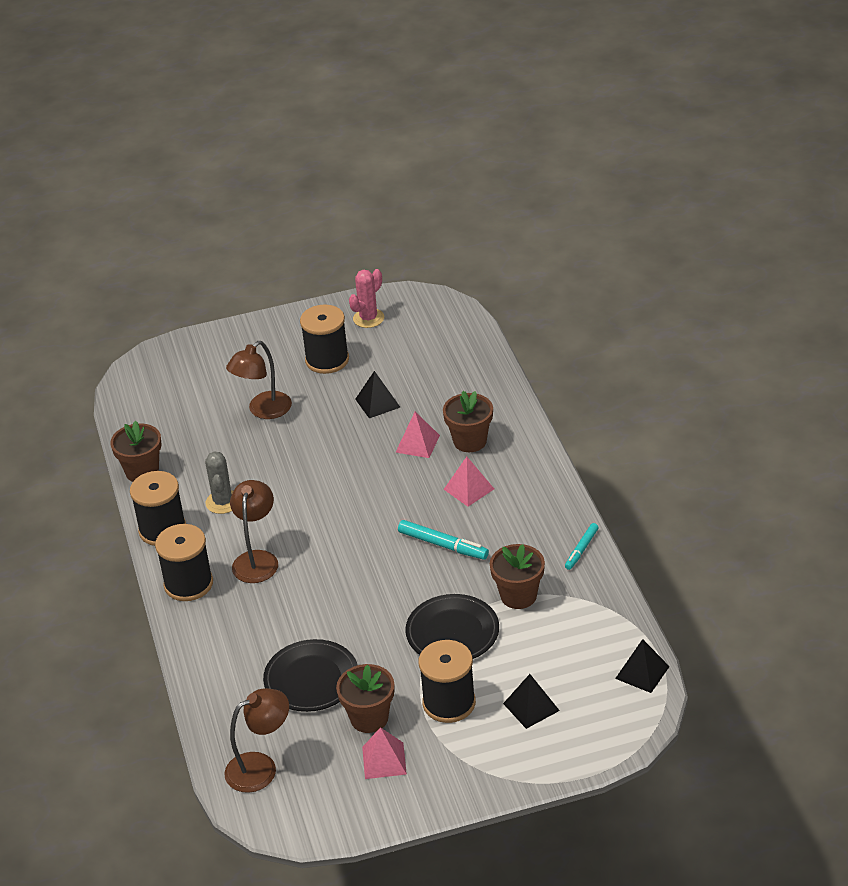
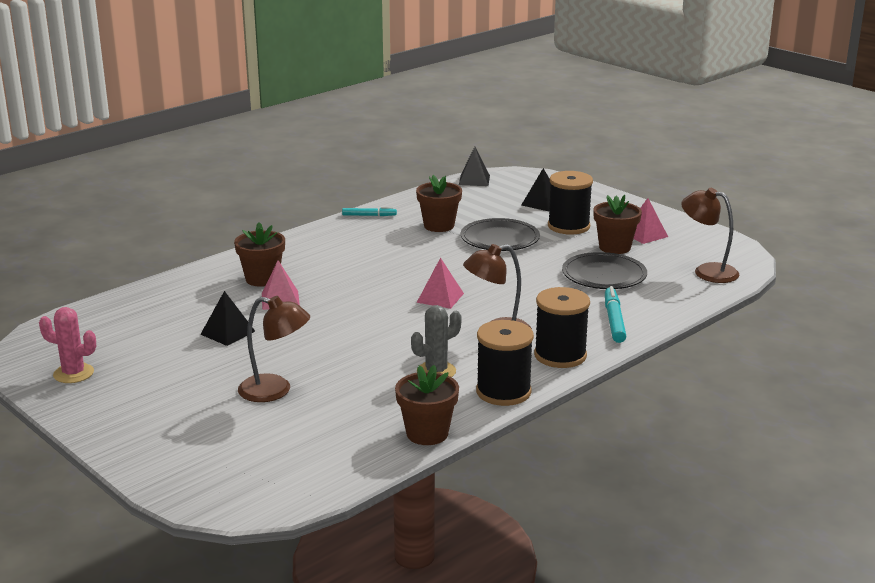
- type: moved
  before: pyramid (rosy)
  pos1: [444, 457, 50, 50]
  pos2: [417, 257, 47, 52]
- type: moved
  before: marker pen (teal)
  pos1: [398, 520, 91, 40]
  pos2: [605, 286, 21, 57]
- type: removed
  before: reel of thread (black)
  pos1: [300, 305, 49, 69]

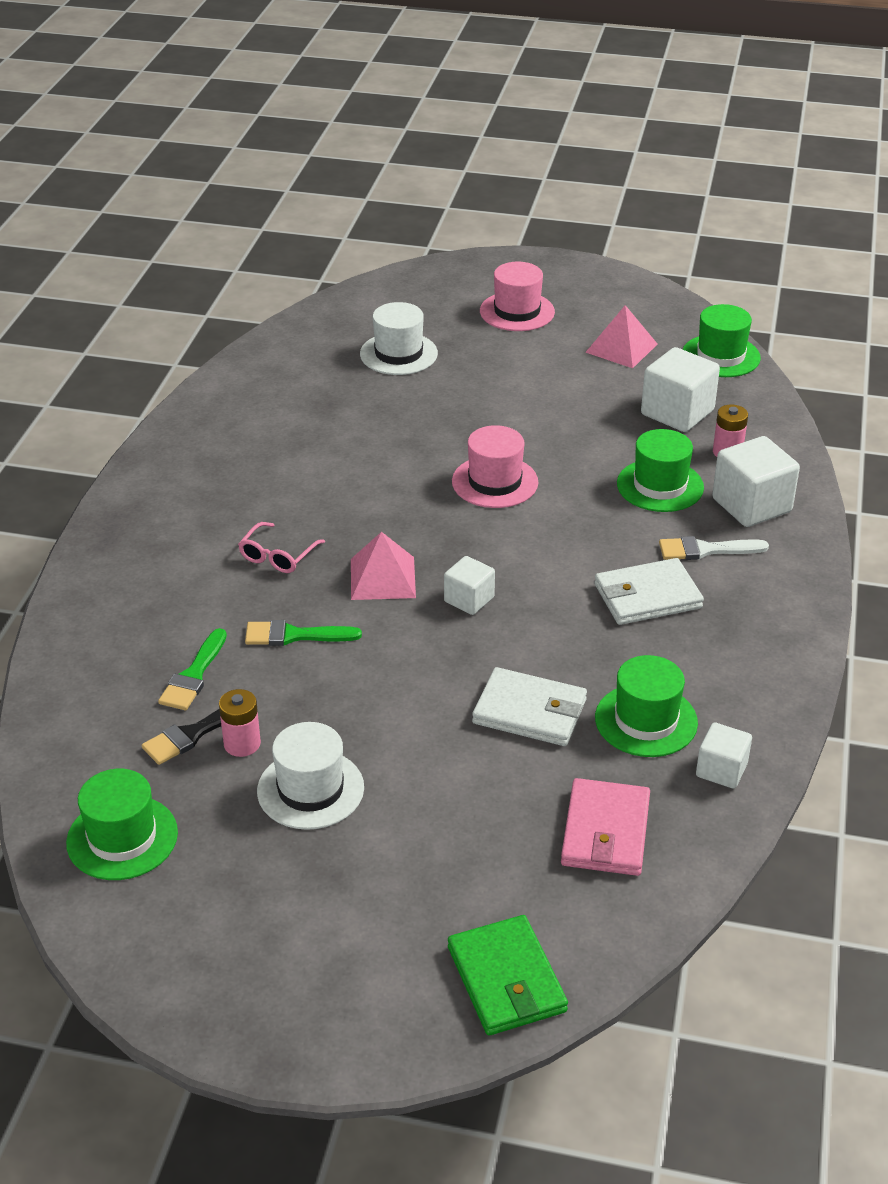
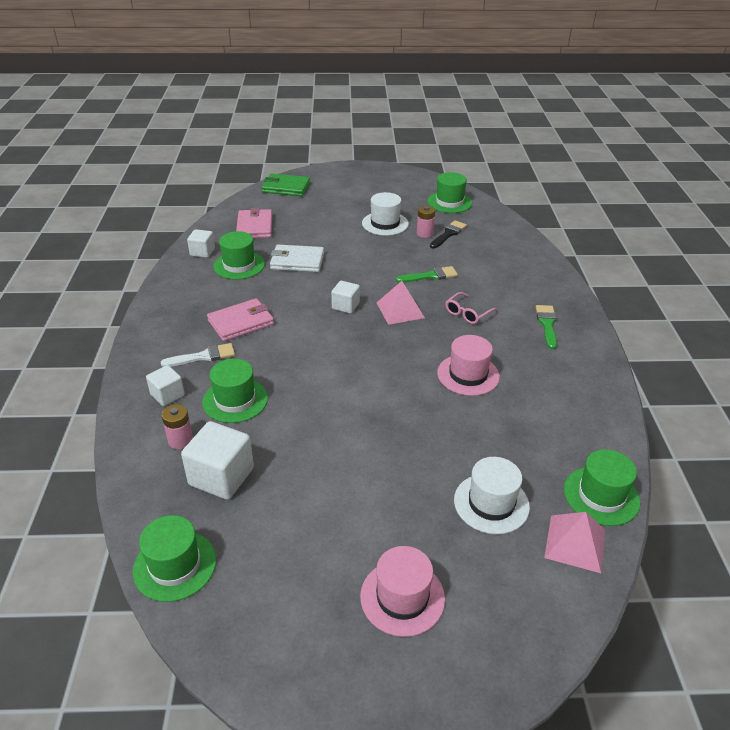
- type: resized
  before: block (pure white)
  pos1: [712, 436, 88, 91]
  pos2: [146, 365, 39, 41]
  scale: 0.59
- type: recoloured
  before: card wallet (pure white)
  after: card wallet (rosy)
  pos1: [594, 558, 110, 67]
  pos2: [207, 298, 67, 43]
- type: turned
  before: card wallet (green)
  pos1: [448, 915, 120, 121]
  pos2: [262, 173, 48, 23]
  turn: -45
- type: moved
  before: tall hat (rosy)
  pos1: [452, 425, 86, 83]
  pos2: [437, 335, 63, 61]
- type: turned
  before: eyeglasses (rosy)
  pos1: [238, 522, 87, 51]
  pos2: [445, 292, 53, 32]
  turn: -150
- type: moved
  before: paint brush (green)
  pos1: [158, 628, 69, 82]
  pos2: [536, 305, 21, 44]
- type: moved
  before: pyramid (rosy)
  pos1: [585, 305, 72, 63]
  pos2: [544, 512, 61, 61]
- type: added
  after: tall hat (green)
  pos2: [564, 449, 76, 77]

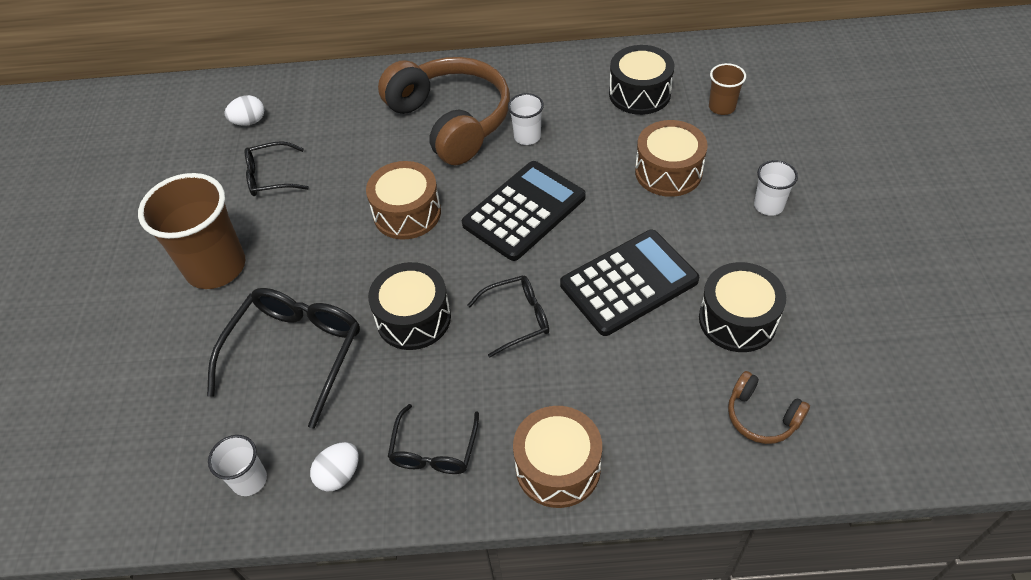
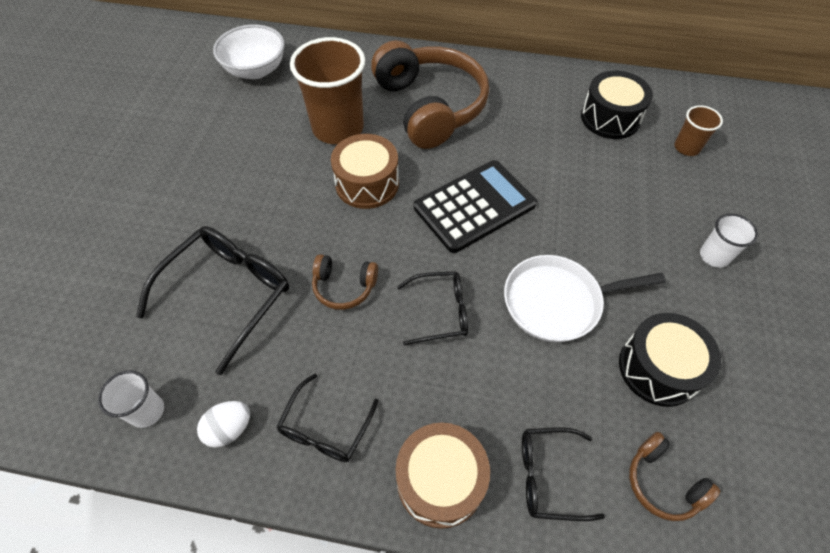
- type: replaced
  before: egg shape (pure white)
  after: deep dish (pure white)
  pos1: [224, 95, 40, 31]
  pos2: [213, 24, 72, 55]
- type: moved
  before: cup (brown)
  pos1: [138, 173, 107, 116]
  pos2: [290, 37, 75, 107]
- type: replaced
  before: drum (black)
  after: over-ear headphones (brown)
  pos1: [368, 262, 83, 88]
  pos2: [312, 254, 66, 56]
- type: replaced
  before: adding machine (black)
  after: frying pan (pure white)
  pos1: [560, 230, 139, 106]
  pos2: [504, 255, 162, 88]
- type: moved
  before: eyeglasses (black)
  pos1: [245, 141, 64, 55]
  pos2: [522, 427, 83, 94]
- type: removed
  before: cup (pure white)
  pos1: [508, 93, 36, 52]
- type: removed
  before: drum (brown)
  pos1: [635, 120, 73, 77]

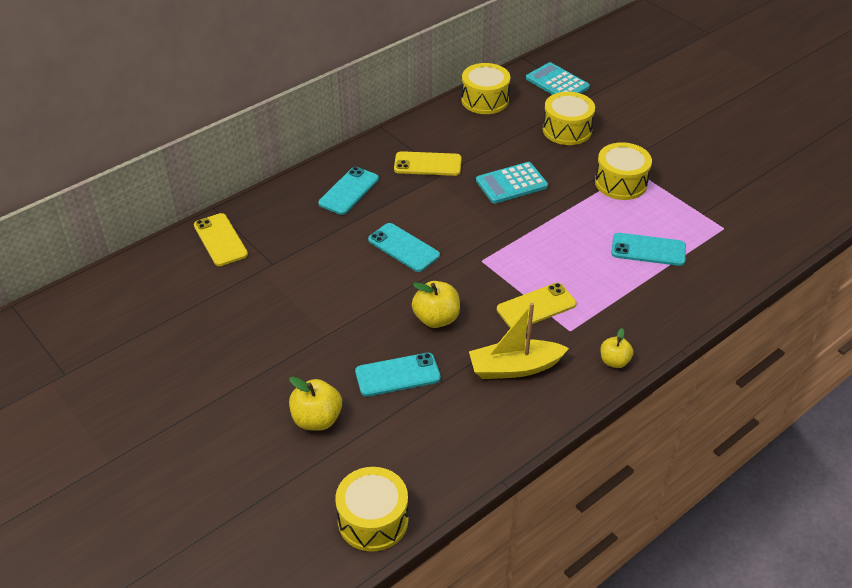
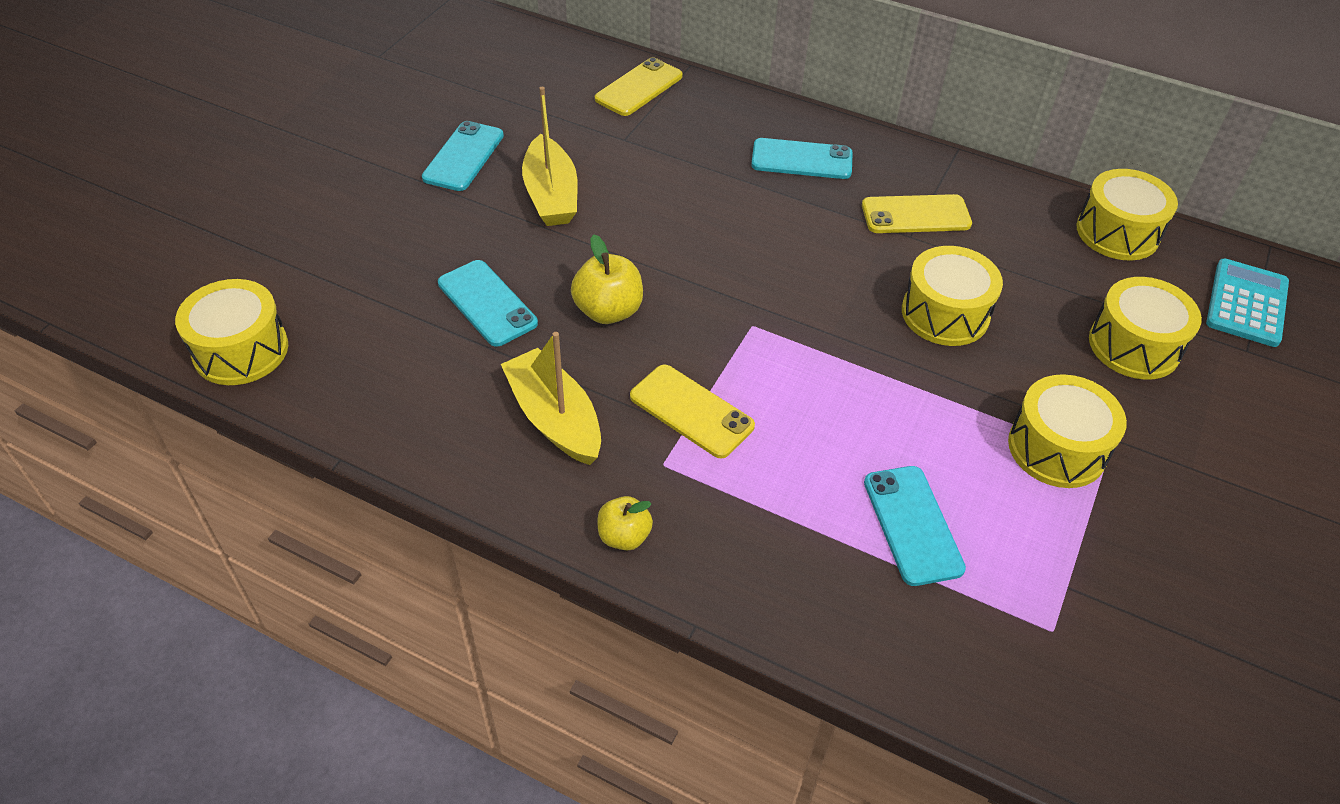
- type: moved
  before: smartphone (teal)
  pos1: [368, 223, 72, 49]
  pos2: [422, 121, 82, 70]
- type: added
  after: toy boat (golden)
  pos2: [522, 87, 56, 139]
- type: turned
  before: smartphone (golden)
  pos1: [394, 151, 67, 25]
  pos2: [862, 194, 110, 39]
  turn: -75
- type: replaced
  before: adding machine (teal)
  after: drum (golden)
  pos1: [476, 162, 72, 42]
  pos2: [902, 246, 101, 100]
- type: removed
  before: toy apple (golden)
  pos1: [289, 377, 53, 54]

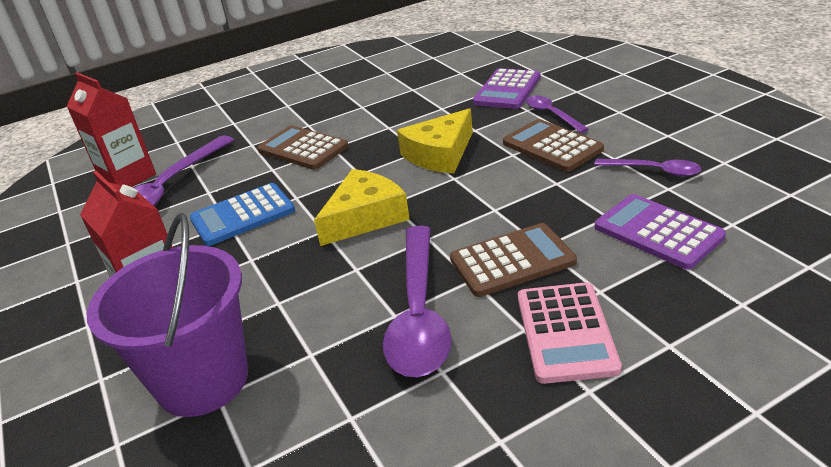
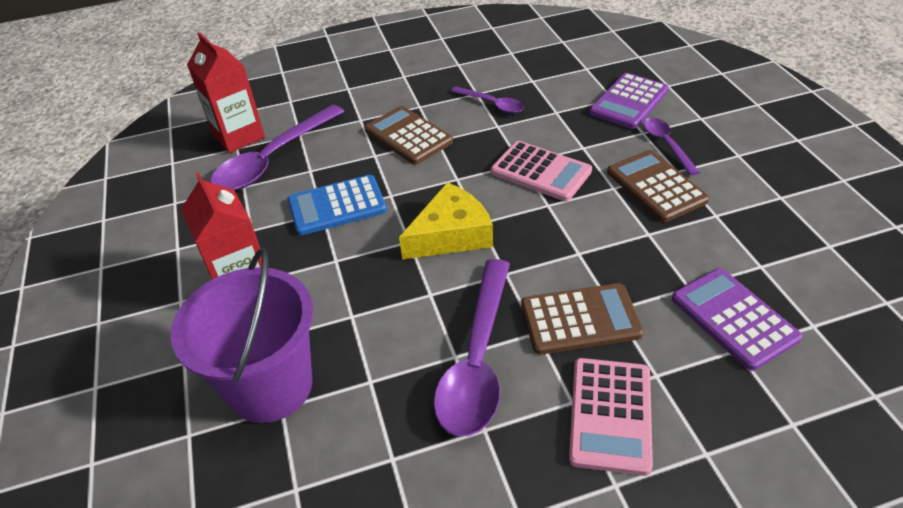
- type: moved
  before: teaspoon (royal purple)
  pos1: [594, 159, 108, 18]
  pos2: [451, 87, 73, 26]
- type: replaced
  before: cheese wedge (golden)
  after: adding machine (rosy)
  pos1: [397, 108, 76, 65]
  pos2: [491, 141, 101, 60]

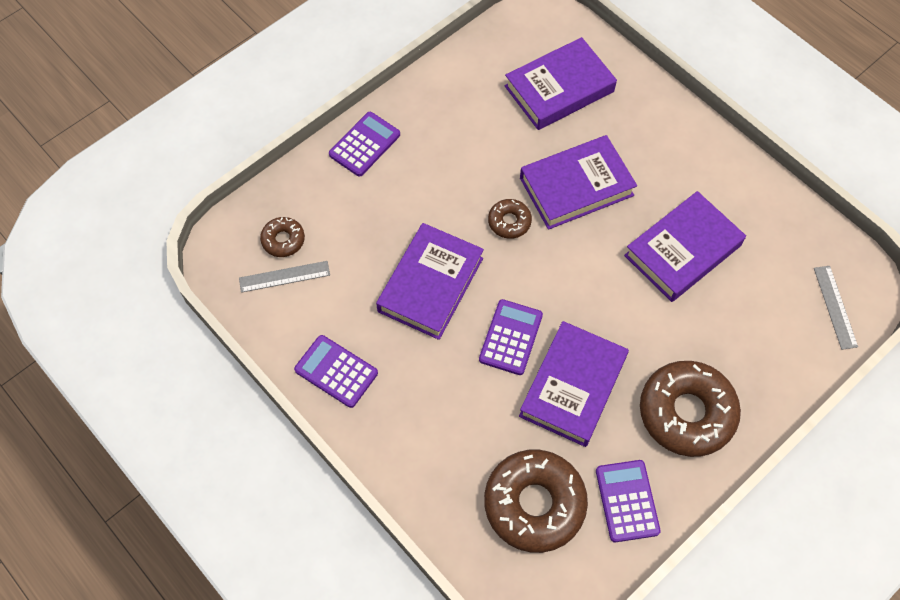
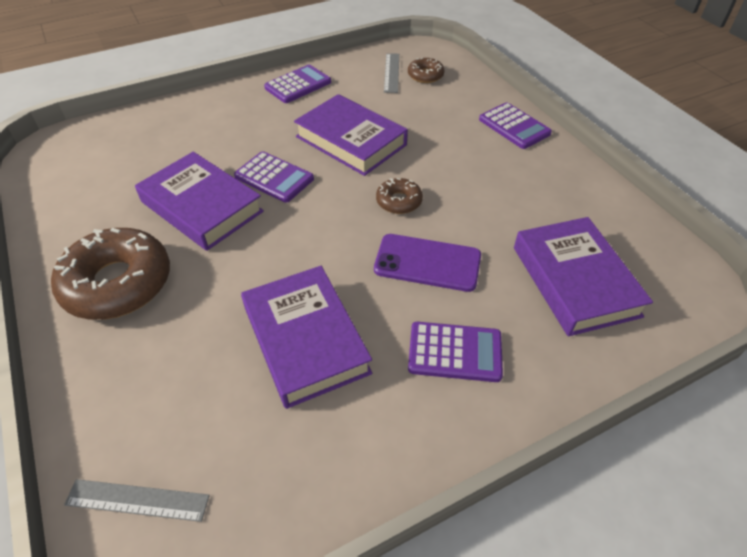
- type: replaced
  before: hardback (royal purple)
  after: smartphone (royal purple)
  pos1: [520, 135, 117, 95]
  pos2: [374, 234, 107, 58]
- type: moved
  before: adding machine (royal purple)
  pos1: [596, 460, 65, 82]
  pos2: [408, 322, 95, 60]
- type: removed
  before: doughnut (brown)
  pos1: [484, 450, 104, 103]

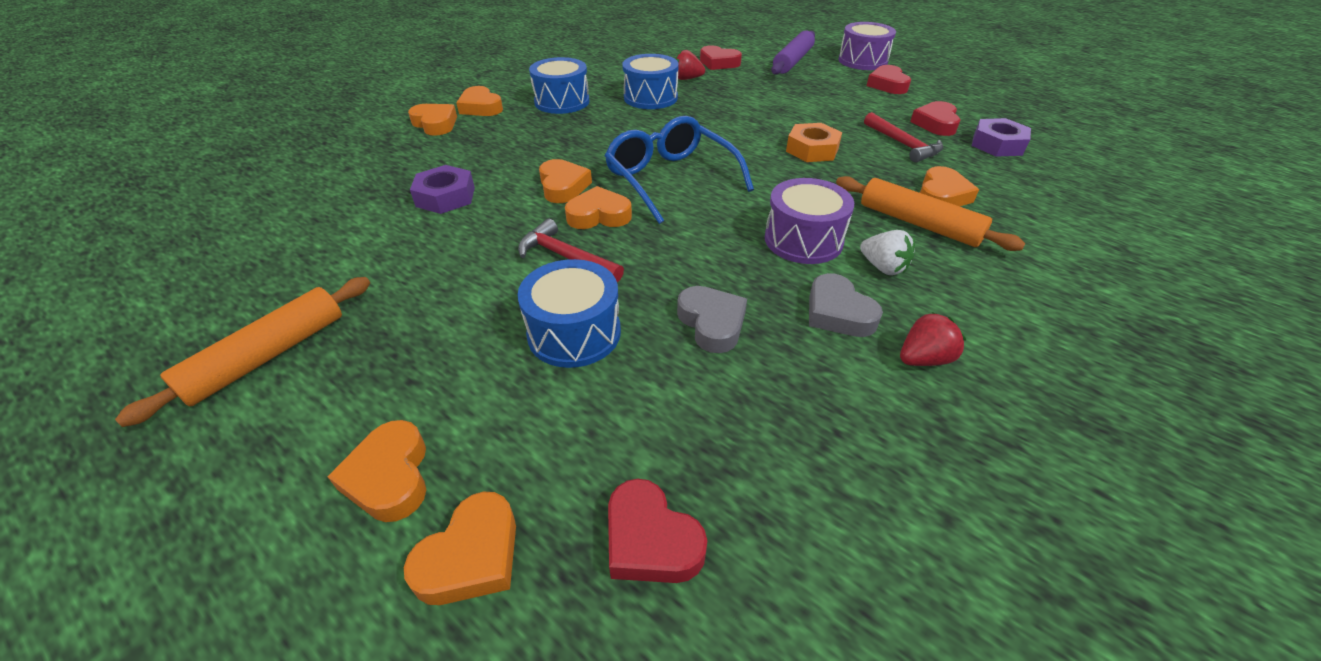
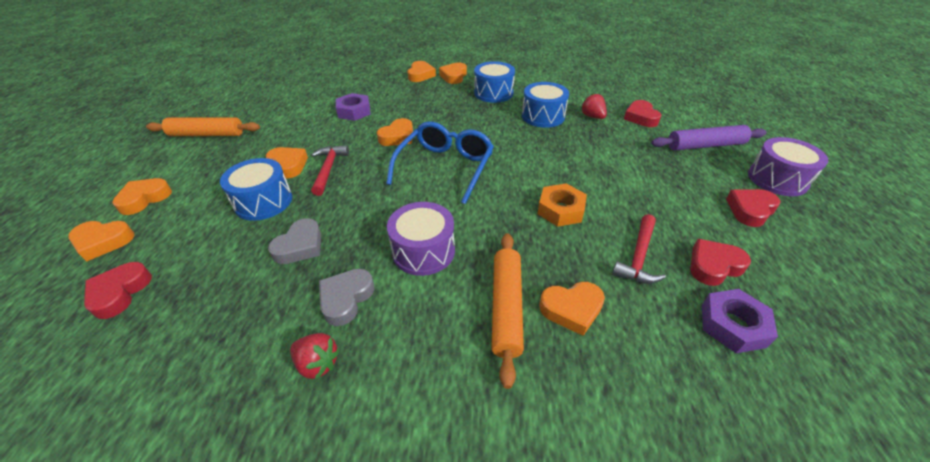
- type: moved
  before: heart shape (orange)
  pos1: [565, 186, 67, 43]
  pos2: [266, 147, 42, 32]
- type: removed
  before: toy strawberry (pure white)
  pos1: [860, 230, 55, 45]

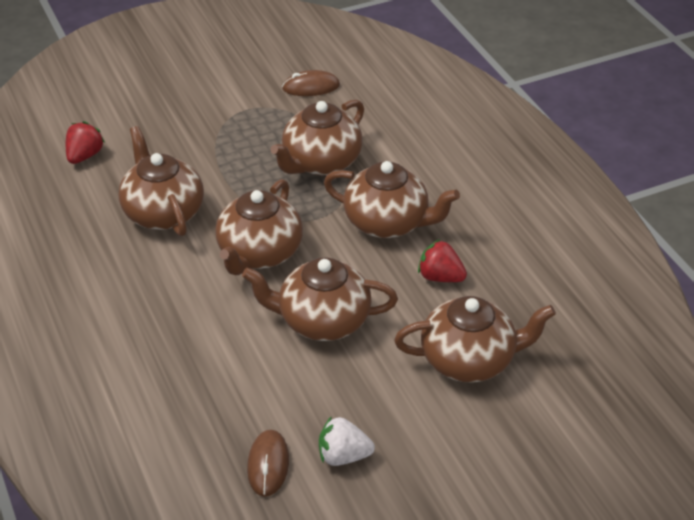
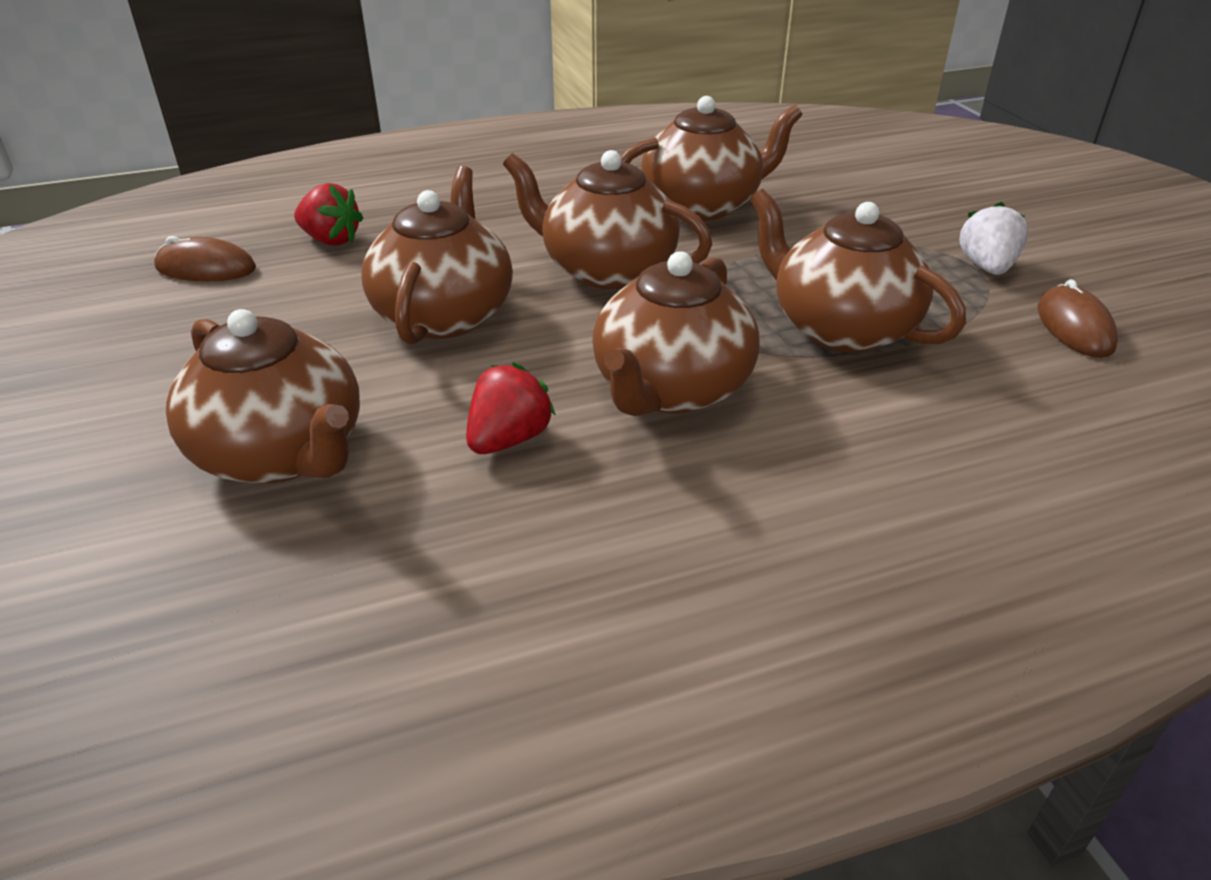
- type: turned
  before: teapot (brown)
  pos1: [394, 296, 162, 86]
  pos2: [166, 309, 194, 175]
  turn: -45
- type: moved
  before: toy strawberry (scarlet)
  pos1: [66, 121, 39, 43]
  pos2: [294, 183, 69, 62]
- type: moved
  before: toy strawberry (pure white)
  pos1: [319, 416, 56, 50]
  pos2: [959, 202, 69, 73]

